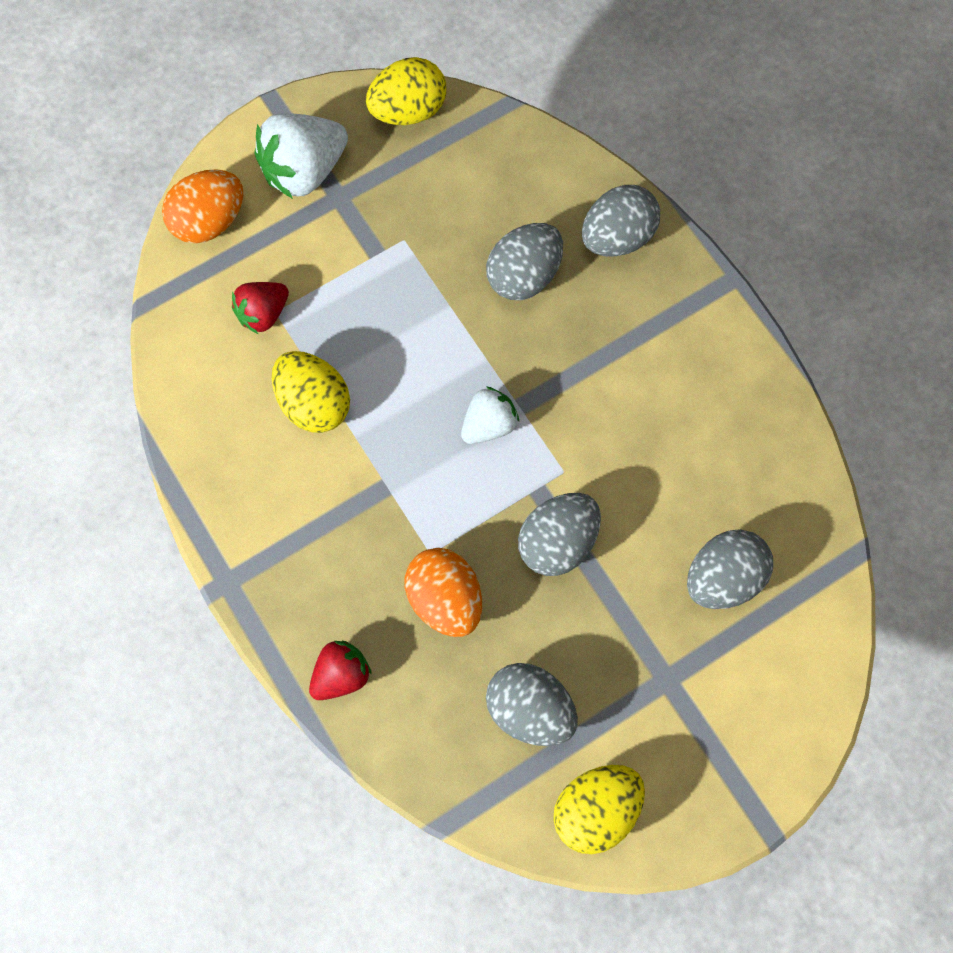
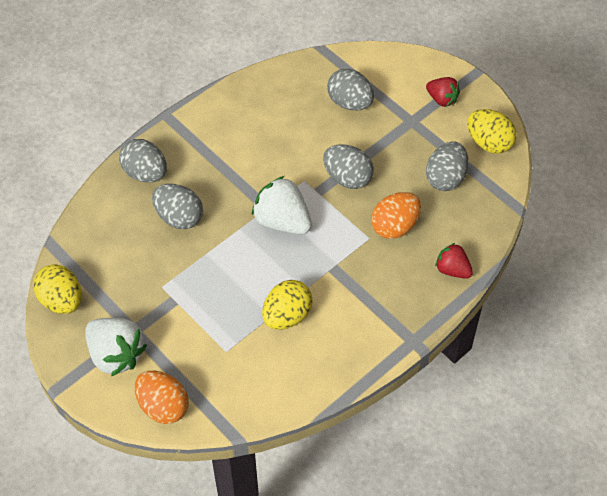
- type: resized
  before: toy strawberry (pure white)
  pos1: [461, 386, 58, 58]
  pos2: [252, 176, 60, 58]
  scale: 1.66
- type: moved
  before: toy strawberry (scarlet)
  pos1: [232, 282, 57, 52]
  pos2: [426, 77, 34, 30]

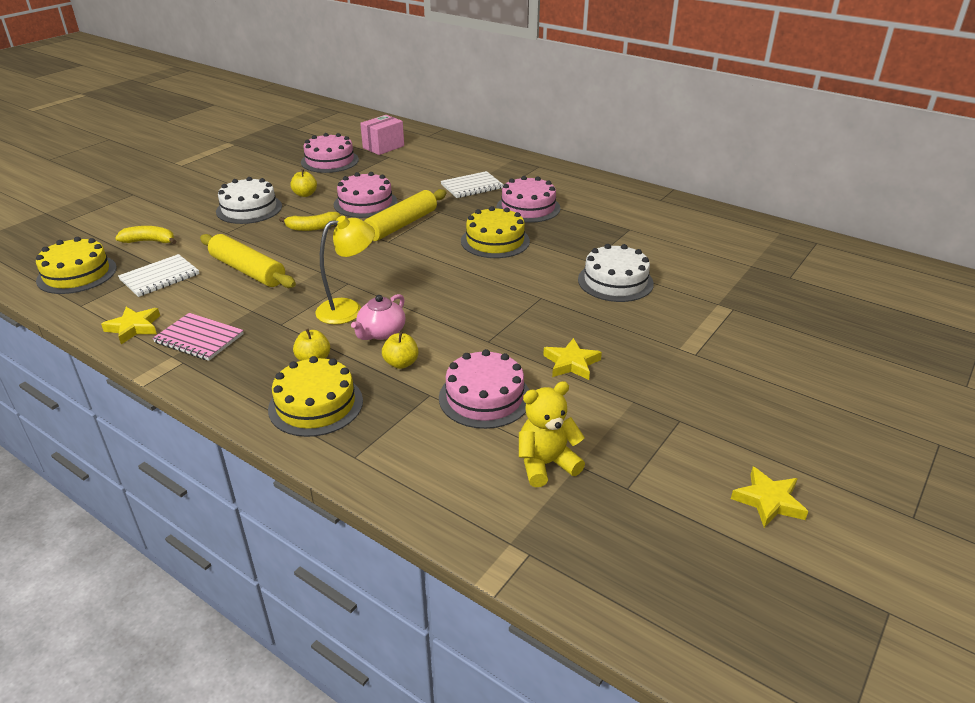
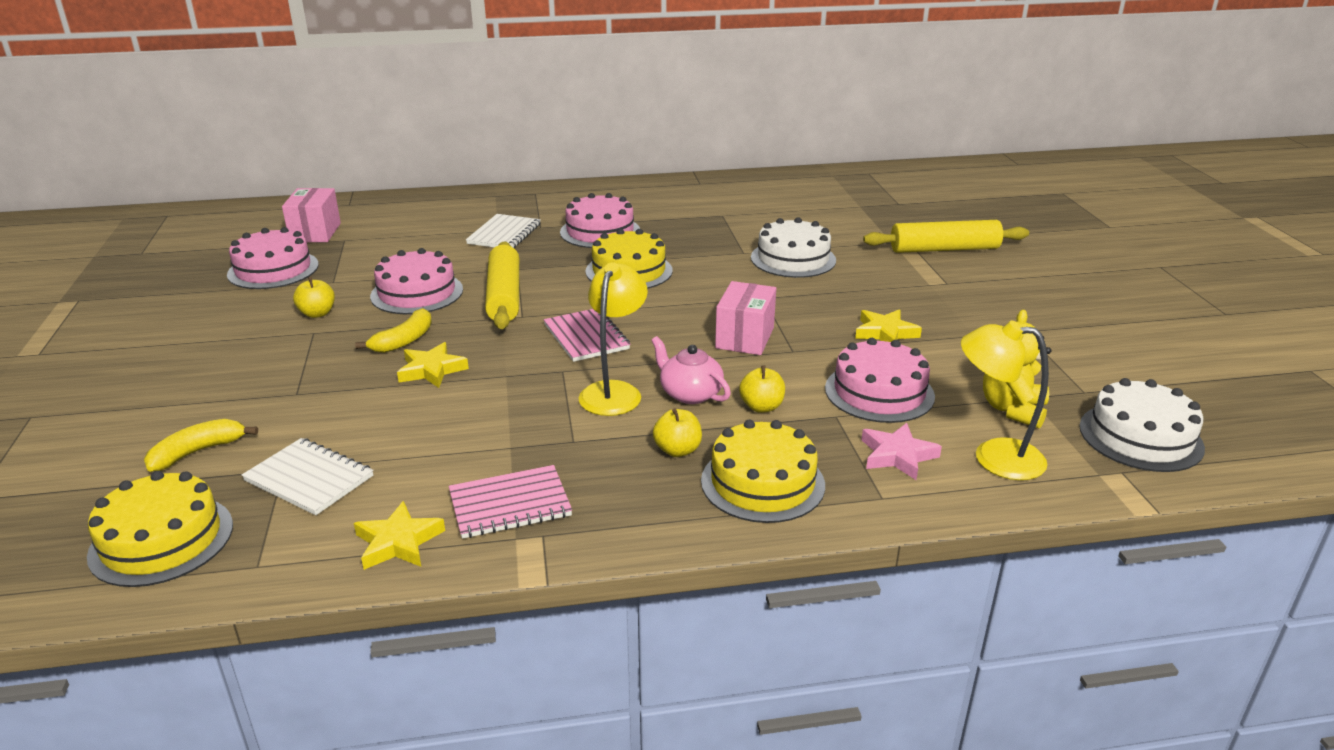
- type: turned
  before: exercise book (pure white)
  pos1: [118, 254, 81, 43]
  pos2: [242, 438, 131, 77]
  turn: -60
- type: moved
  before: five-pointed star (golden)
  pos1: [731, 466, 78, 62]
  pos2: [397, 342, 72, 46]
- type: added
  after: exercise book (rosy)
  pos2: [544, 309, 86, 53]
- type: turned
  before: teapot (rosy)
  pos1: [351, 294, 55, 46]
  pos2: [651, 336, 80, 68]
  turn: 150
- type: added
  after: package (rosy)
  pos2: [715, 281, 61, 74]
- type: added
  after: five-pointed star (rosy)
  pos2: [861, 423, 81, 57]
- type: moved
  before: pastry roller (golden)
  pos1: [200, 234, 96, 54]
  pos2: [863, 220, 166, 33]
- type: added
  after: reading lamp (golden)
  pos2: [961, 320, 88, 160]
- type: moved
  before: gateau (pure white)
  pos1: [216, 177, 66, 47]
  pos2: [1079, 378, 126, 94]

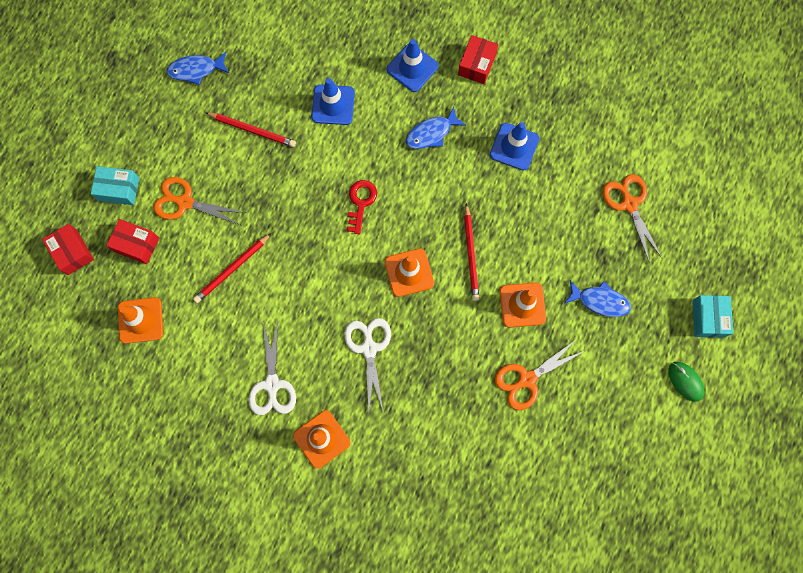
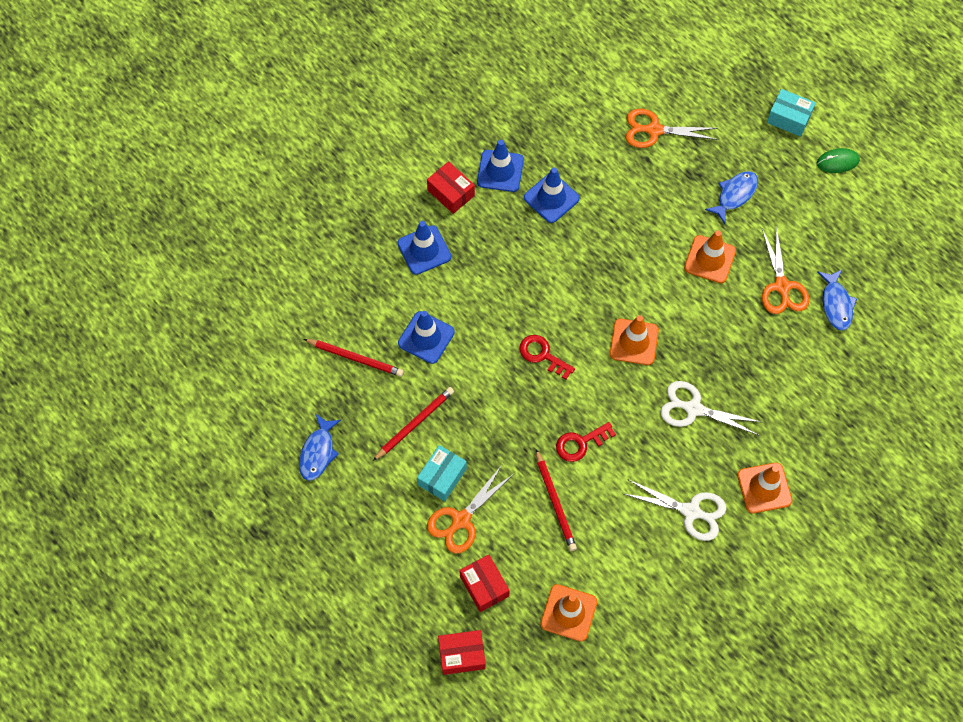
- type: moved
  before: wooden pencil (scarlet)
  pos1: [464, 203, 15, 98]
  pos2: [304, 339, 100, 38]
- type: moved
  before: package (teal)
  pos1: [91, 166, 49, 39]
  pos2: [417, 445, 50, 56]
- type: turned
  before: package (scarlet)
  pos1: [106, 219, 53, 45]
  pos2: [460, 554, 50, 58]
  turn: -75
- type: added
  after: road cone (royal blue)
  pos2: [477, 140, 47, 52]
- type: added
  after: key (scarlet)
  pos2: [556, 422, 60, 40]
- type: moved
  before: fish figure (royal blue)
  pos1: [405, 106, 61, 43]
  pos2: [817, 269, 40, 62]

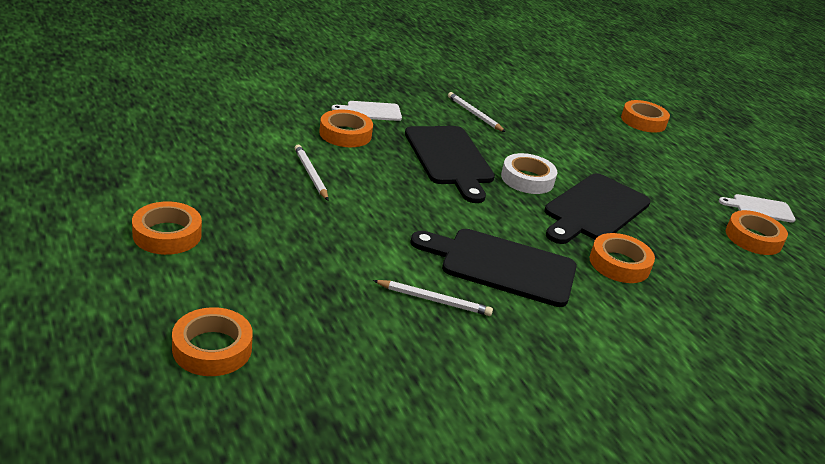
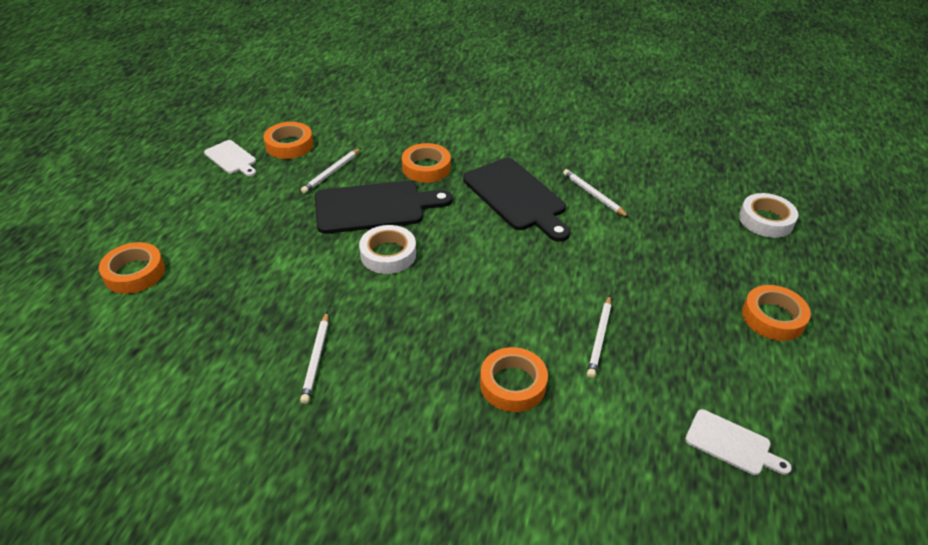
- type: added
  after: wooden pencil (pure white)
  pos2: [301, 148, 60, 45]
- type: moved
  before: cutting board (pure white)
  pos1: [332, 101, 70, 20]
  pos2: [685, 409, 107, 66]
- type: recoloured
  before: tape (orange)
  after: tape (pure white)
  pos1: [172, 307, 81, 69]
  pos2: [739, 193, 59, 45]
- type: removed
  before: cutting board (black)
  pos1: [405, 126, 90, 77]

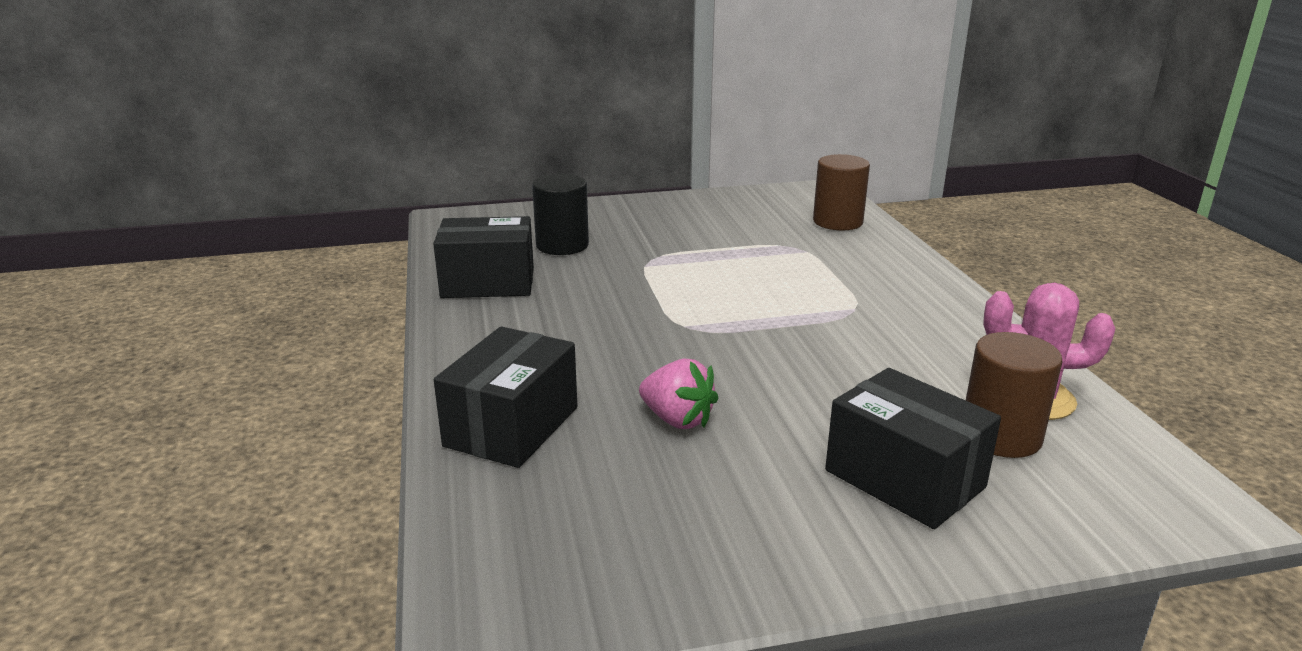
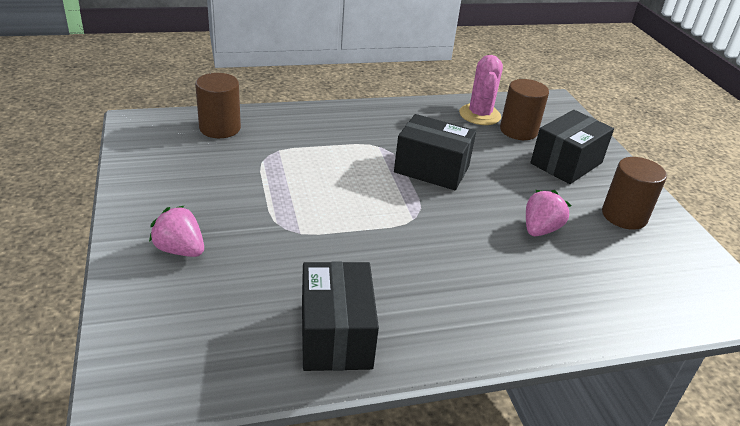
- type: added
  after: toy strawberry (rosy)
  pos2: [149, 205, 55, 52]
- type: moved
  before: package (black)
  pos1: [434, 326, 143, 142]
  pos2: [394, 114, 82, 76]
- type: added
  after: cylinder (brown)
  pos2: [602, 157, 65, 73]
- type: removed
  before: cylinder (black)
  pos1: [532, 174, 57, 81]

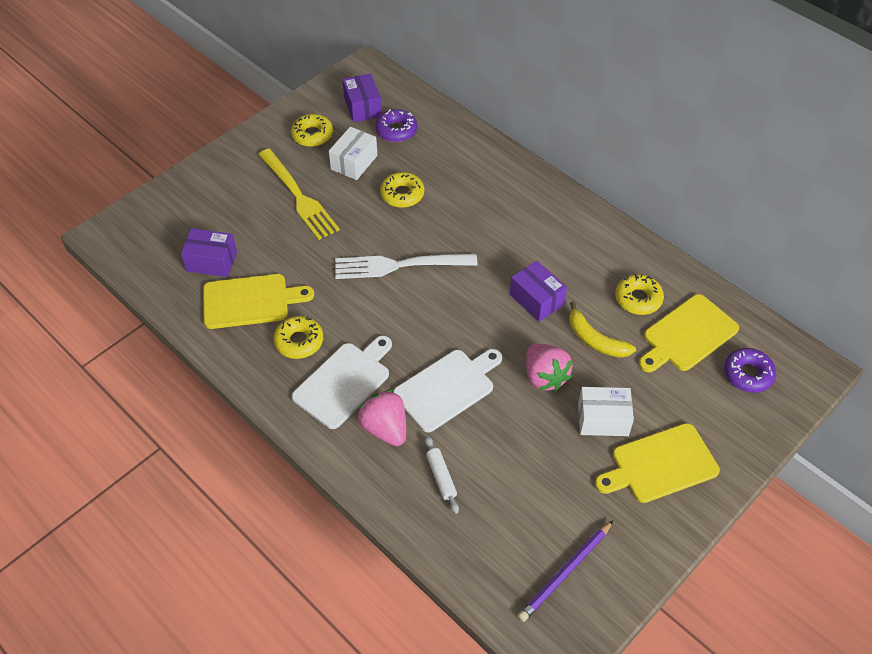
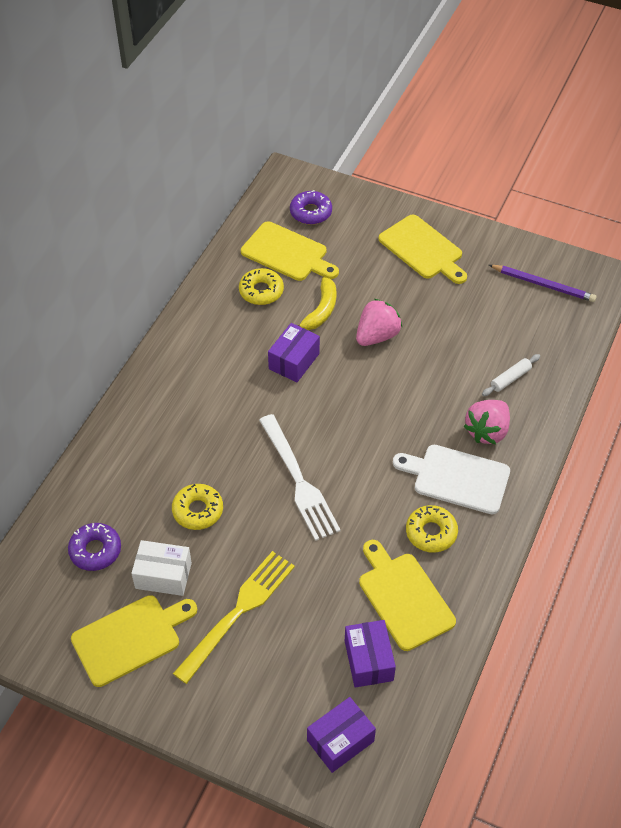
- type: replaced
  before: doughnut (golden)
  after: cutting board (golden)
  pos1: [291, 114, 42, 33]
  pos2: [71, 595, 126, 92]
- type: moved
  before: package (royal purple)
  pos1: [342, 73, 40, 49]
  pos2: [307, 697, 69, 76]
- type: removed
  before: cutting board (pure white)
  pos1: [393, 349, 109, 83]
- type: removed
  before: package (pure white)
  pos1: [578, 387, 56, 49]

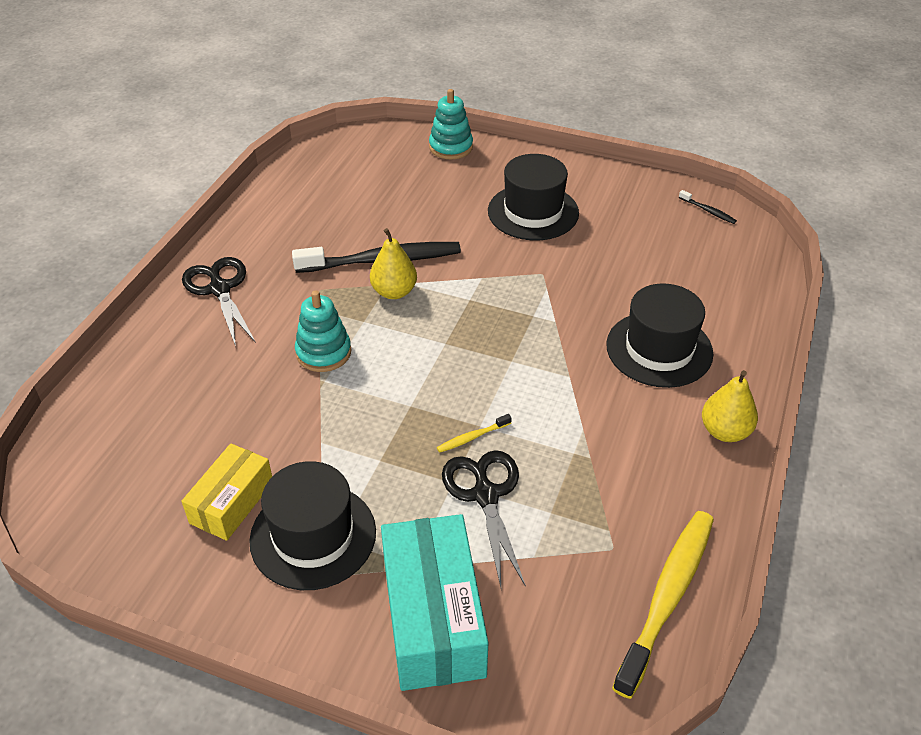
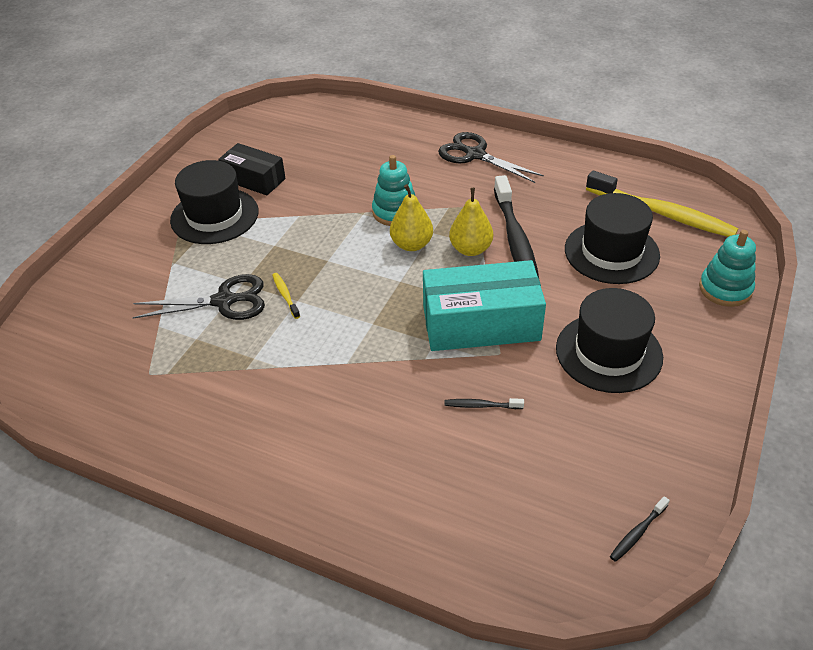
- type: recoloured
  before: package (golden)
  after: package (black)
  pos1: [181, 443, 91, 98]
  pos2: [218, 143, 68, 53]
- type: moved
  before: pear (golden)
  pos1: [702, 370, 56, 72]
  pos2: [390, 184, 43, 67]
- type: moved
  before: package (teal)
  pos1: [381, 514, 107, 177]
  pos2: [423, 260, 123, 91]
- type: turned
  before: shears (black)
  pos1: [182, 257, 74, 89]
  pos2: [438, 132, 106, 51]
  turn: -120
- type: added
  after: toothbrush (black)
  pos2: [444, 398, 80, 11]
- type: moved
  before: tall hat (black)
  pos1: [606, 283, 107, 105]
  pos2: [565, 193, 95, 91]
- type: moved
  before: toothbrush (golden)
  pos1: [612, 511, 102, 188]
  pos2: [586, 171, 152, 66]

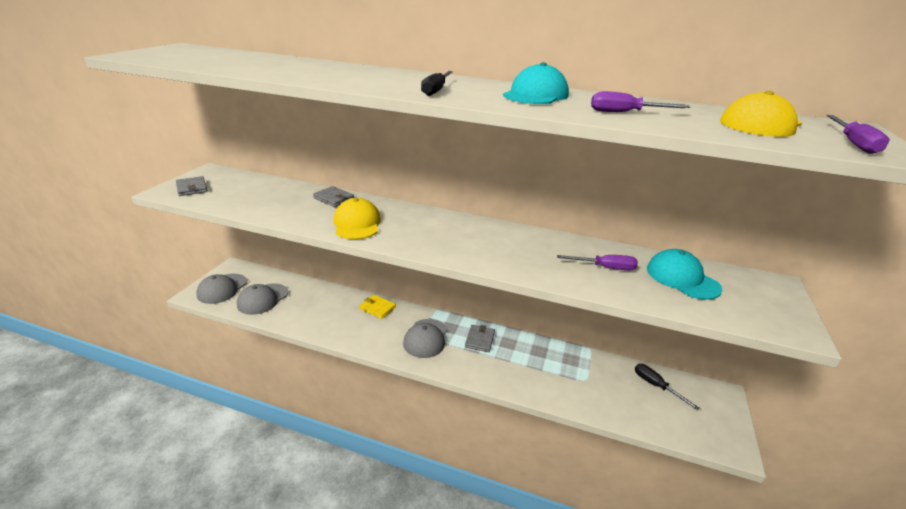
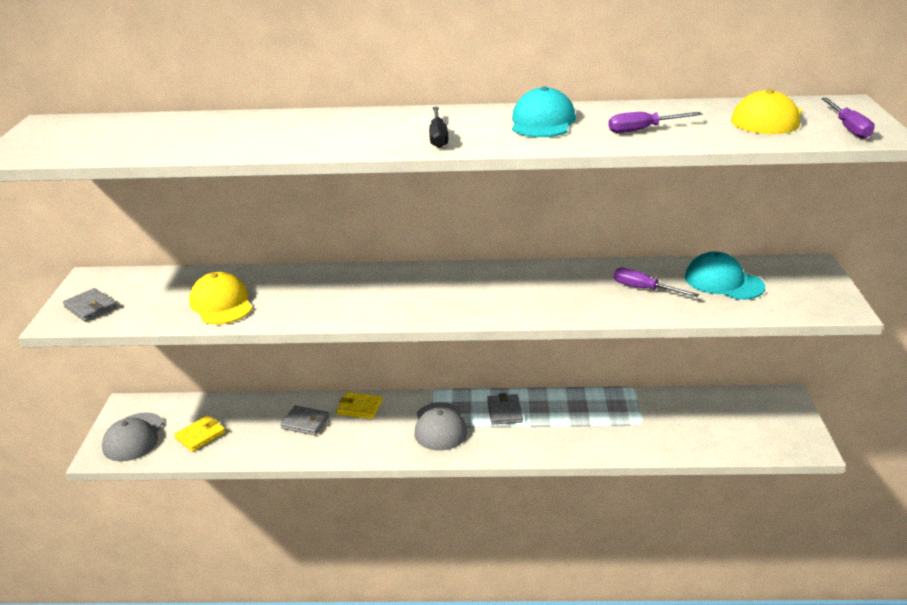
- type: replaced
  before: peaked cap (gray)
  after: card wallet (golden)
  pos1: [237, 283, 51, 32]
  pos2: [174, 415, 52, 37]
- type: moved
  before: peaked cap (golden)
  pos1: [334, 198, 47, 41]
  pos2: [189, 272, 63, 52]
- type: moved
  before: card wallet (gray)
  pos1: [313, 186, 41, 21]
  pos2: [280, 405, 49, 30]
- type: turned
  before: hand screwdriver (royal purple)
  pos1: [557, 255, 81, 15]
  pos2: [614, 268, 85, 29]
  turn: -135
- type: removed
  before: hand screwdriver (black)
  pos1: [635, 364, 64, 46]

